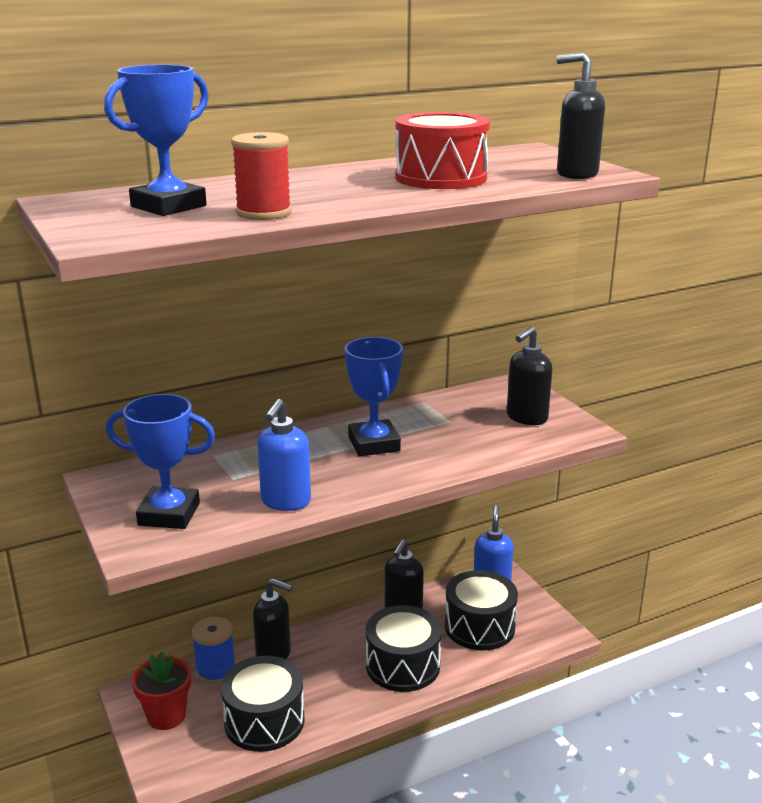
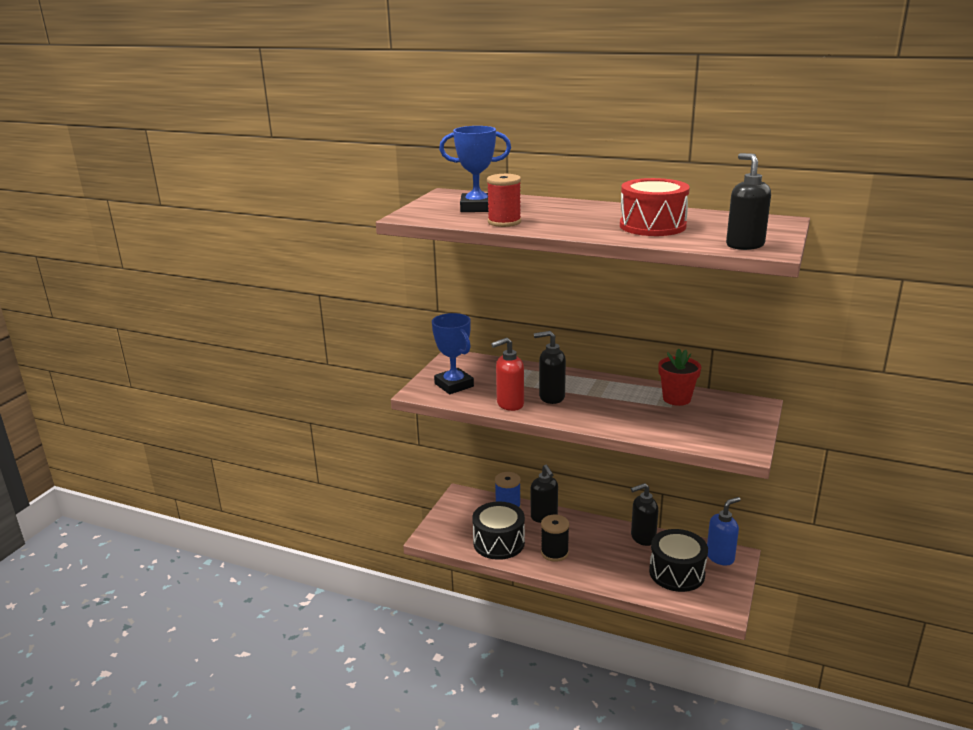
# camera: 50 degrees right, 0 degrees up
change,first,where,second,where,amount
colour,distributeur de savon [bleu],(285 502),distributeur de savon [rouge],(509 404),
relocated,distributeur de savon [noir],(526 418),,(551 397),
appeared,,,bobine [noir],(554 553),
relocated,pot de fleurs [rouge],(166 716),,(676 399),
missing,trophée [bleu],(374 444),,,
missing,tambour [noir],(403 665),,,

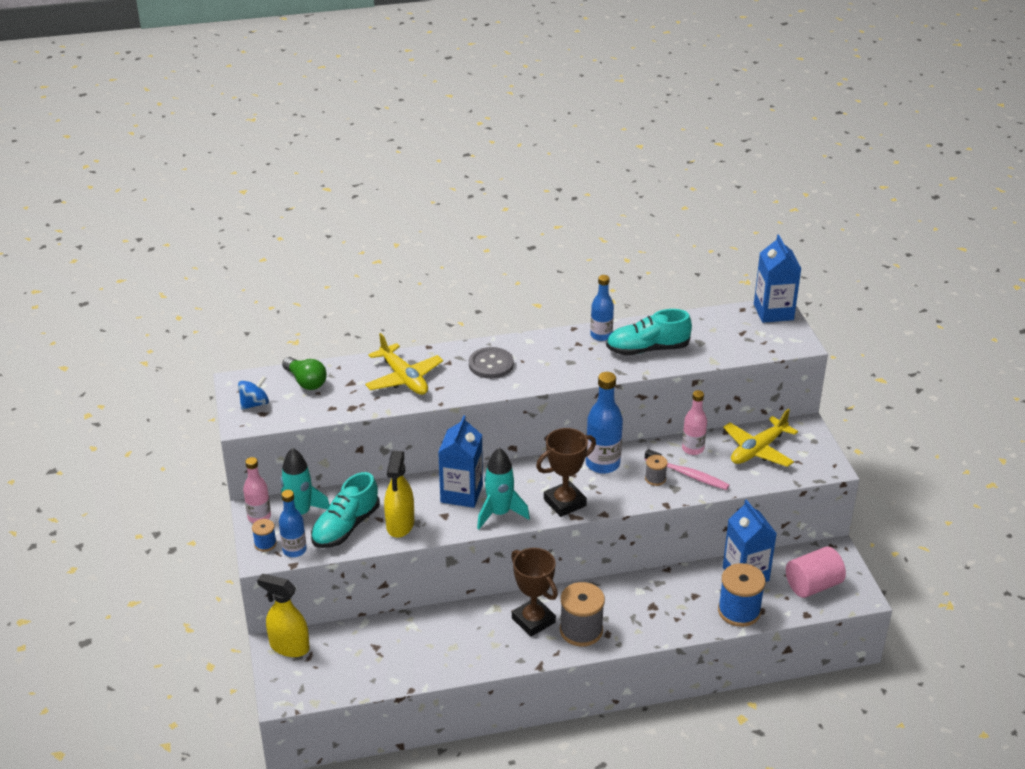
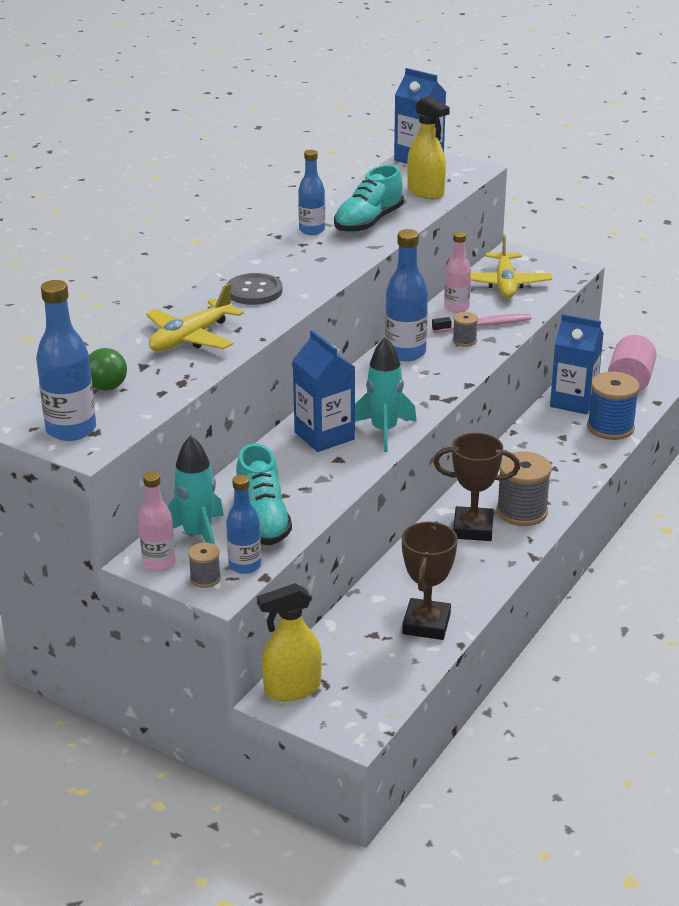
# camera: 45 degrees left, 5 degrees down
change,first,where,second,where,amount
exchanged,toupie [bleu],(254 404),bouteille [bleu],(71 429),
spun,avion [jaune],(404 378),,(191 338),120 degrees clockwise
colour,bobine [bleu],(265 544),bobine [gris],(205 578),
relocated,trophée [marron],(564 502),,(426 624),
relocated,vaporisateur [jaune],(400 524),,(426 192),

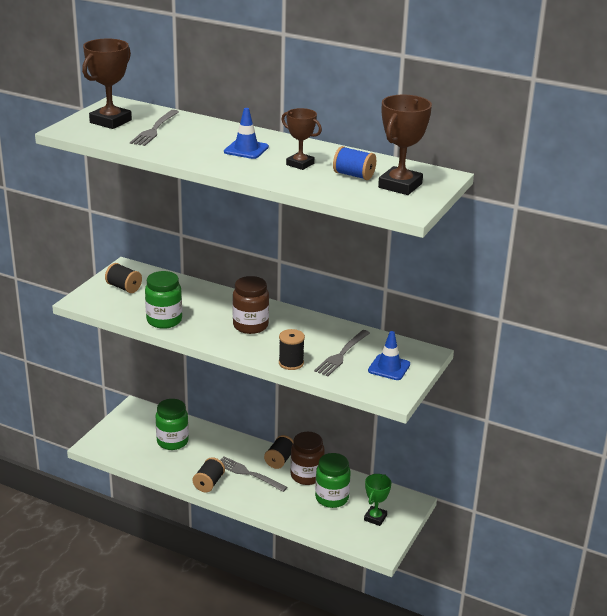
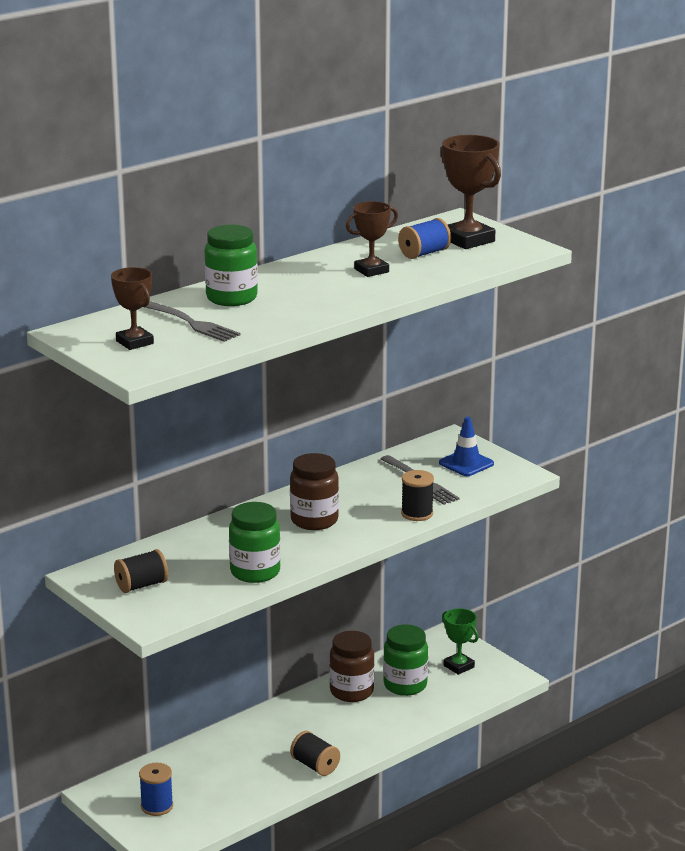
# camera: 65 degrees left, 5 degrees down
change,first,where,second,where,amount
size,trophée [marron],(110 121),,(134 342),x0.64
appeared,,,bobine [bleu],(157 806),
relocated,bocal [vert],(172 441),,(231 298),
missing,fourchette [gris],(248 474),,,
missing,cône de chantier [bleu],(246 149),,,
missing,bobine [noir],(279 460),,,

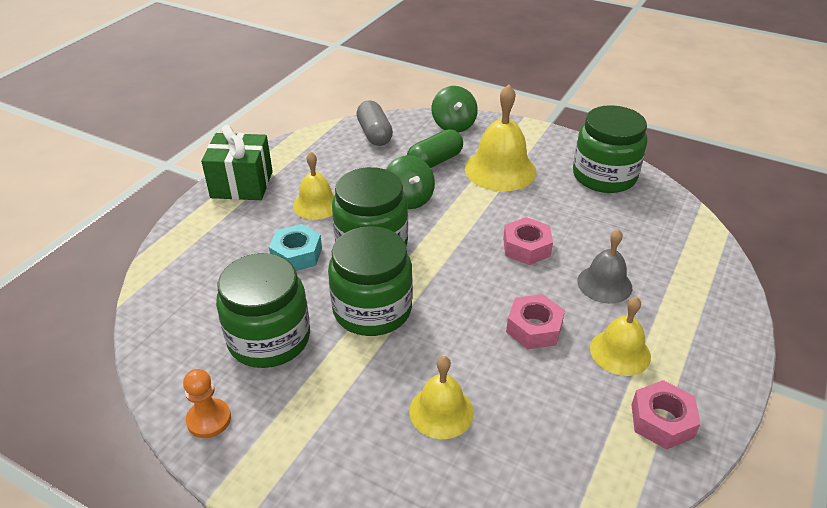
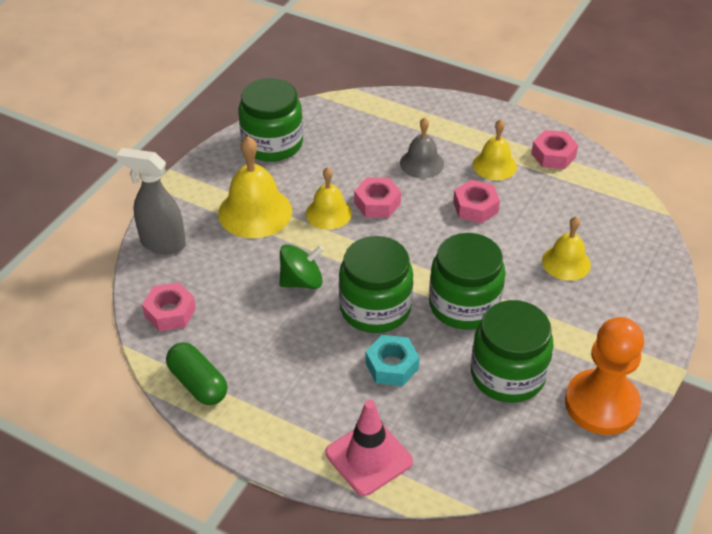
# camera: 90 degrees left, 5 degrees up
change,first,where,second,where,amount
exchanged,toupie [vert],(453 125),vaporisateur [gris],(162 243),
exchanged,gélule [gris],(374 134),écrou [rose],(170 312),
relocated,gélule [vert],(434 161),,(198 383),
relocated,cloche [jaune],(316 204),,(328 213),
appeared,,,cône de chantier [rose],(369 457),
size,pion [orange],(209 419),,(601 404),x2.02
missing,cadeau [vert],(242 184),,,

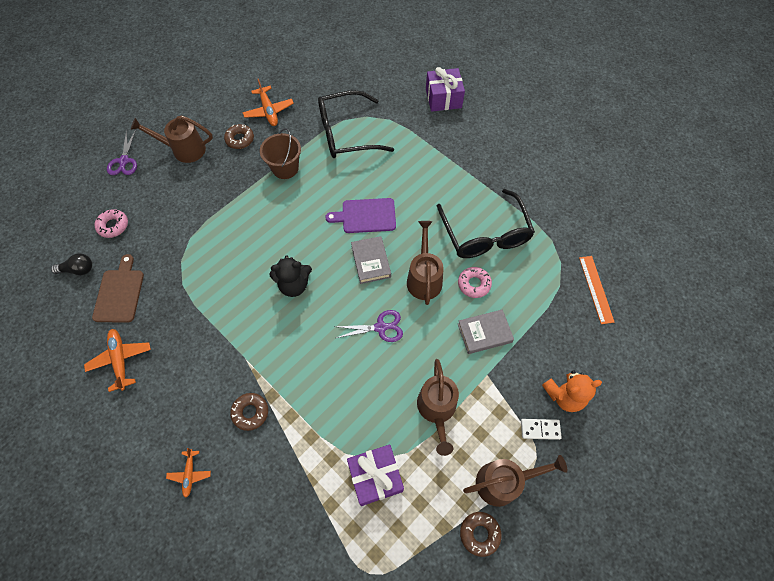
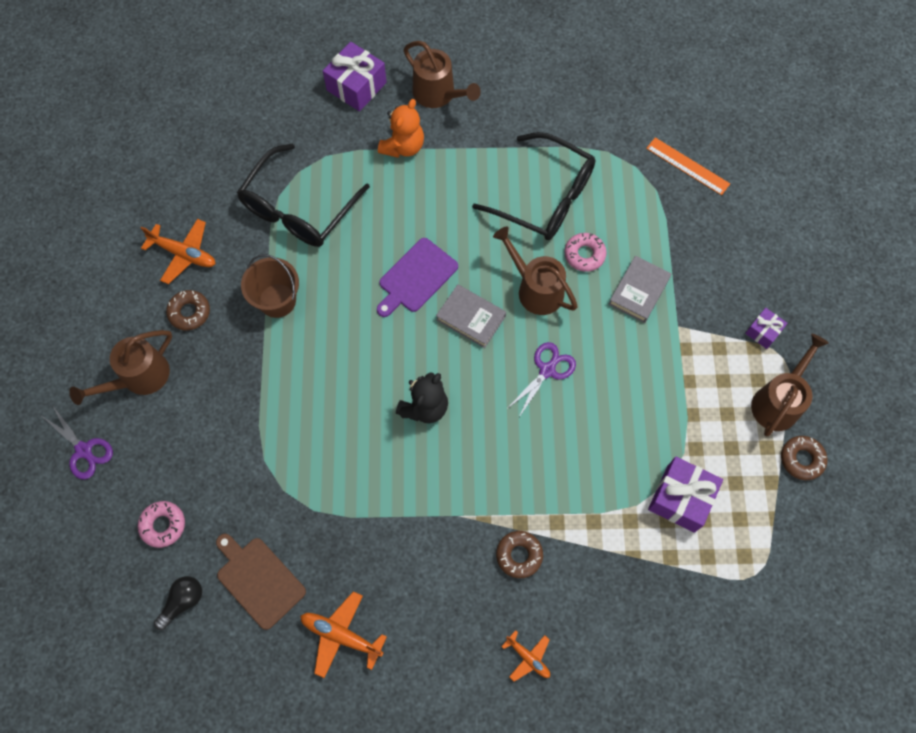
# camera: 45 degrees left, 5 degrees up
change,first,where,second,where,amount
relocated,ours en peluche [orange],(564 395),,(403 146),
relocated,arrosoir [marron],(437 410),,(438 94),
exchanged,domino [blanc],(540 429),cadeau [violet],(763 332),

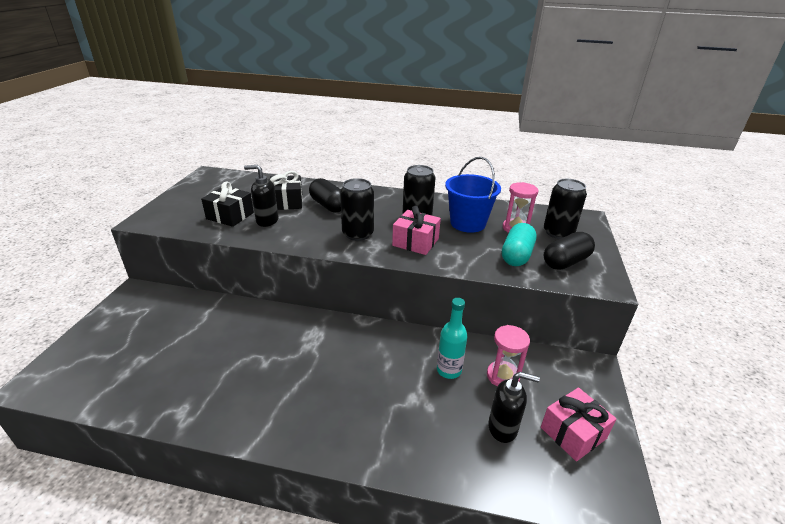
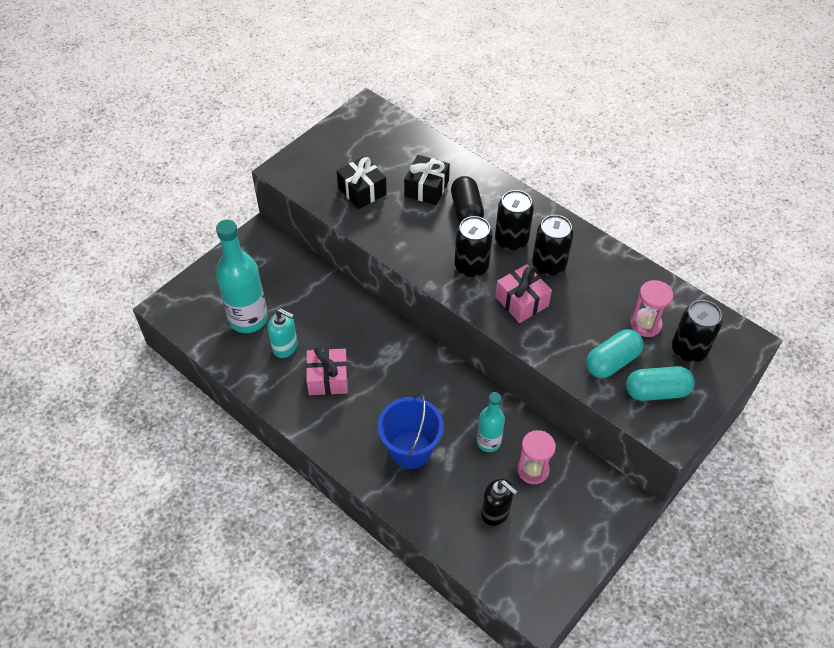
# camera: 30 degrees right, 20 degrees up
change,first,where,second,where,amount
appeared,,,bouteille [turquoise],(248 319),
appeared,,,distributeur de savon [turquoise],(285 347),
relocated,cadeau [rose],(573 433),,(328 379),
relocated,seau [bleu],(467 223),,(410 449),
appeared,,,canette [noir],(511 240),
colour,gélule [noir],(566 262),gélule [turquoise],(656 391),
missing,distributeur de savon [noir],(267 221),,,

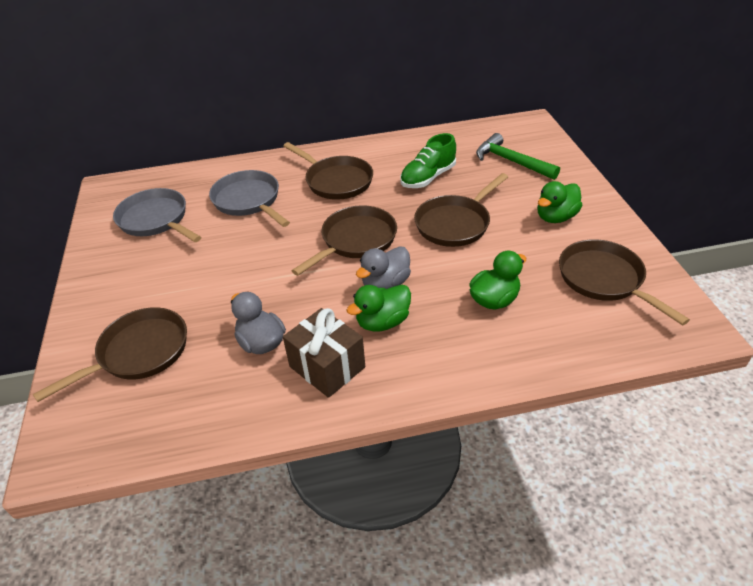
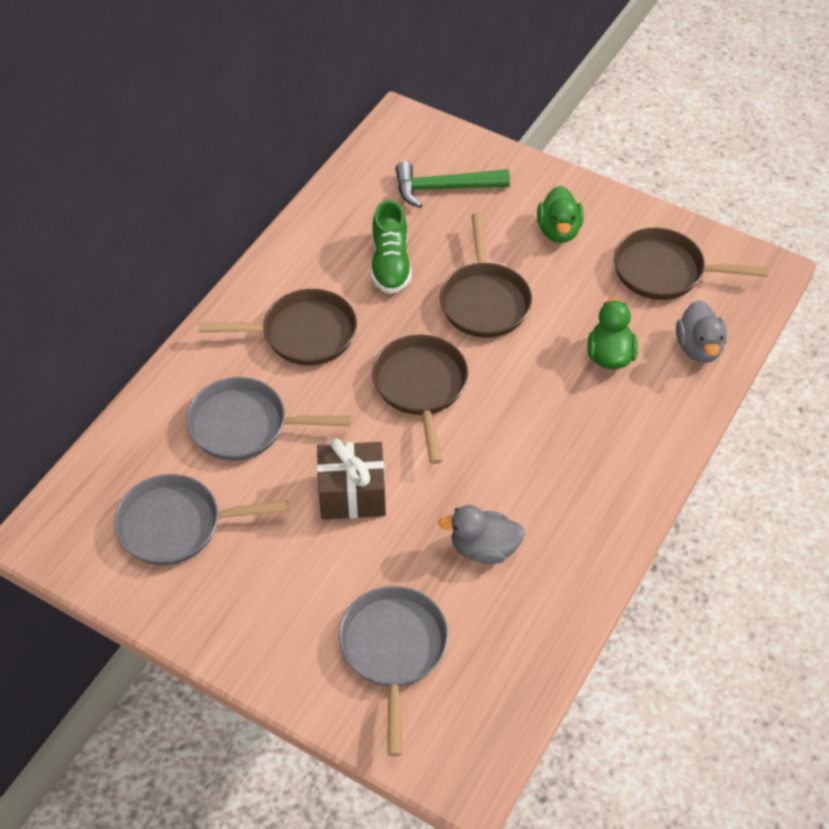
# camera: 50 degrees left, 10 degrees up
change,first,where,second,where,amount
relocated,cadeau [marron],(327 367),,(352 494),
colour,poêle [marron],(139 353),poêle [gris],(393 650),
relocated,canard [gris],(385 284),,(698 348),
missing,canard [vert],(382 322),,,

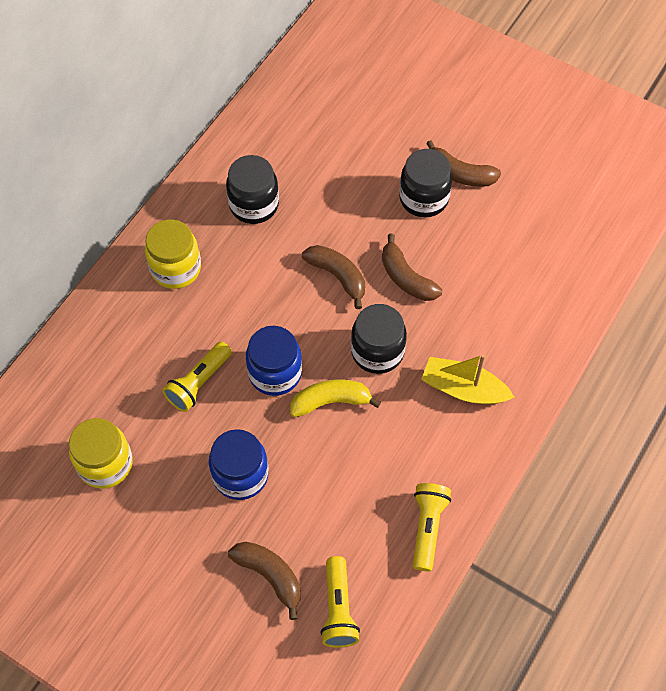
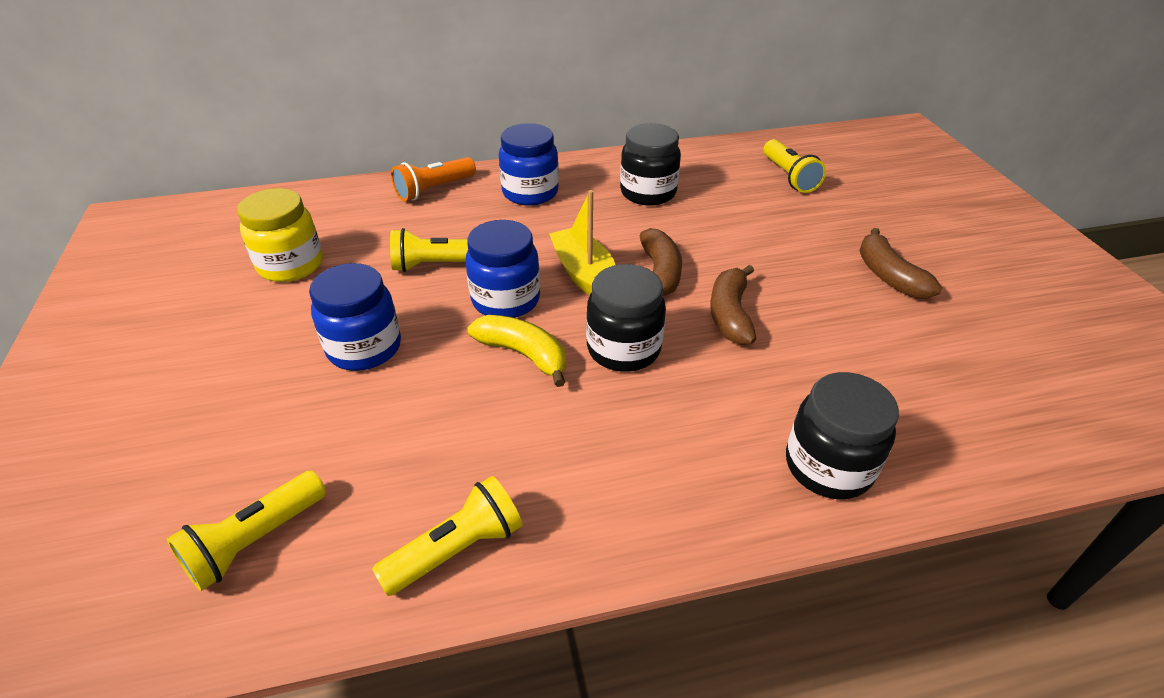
# camera: 45 degrees right, 20 degrees down
change,first,where,second,where,amount
appeared,,,lampe de poche [orange],(434 189),
colour,bocal [jaune],(176 268),bocal [bleu],(530 193),
relocated,bateau [jaune],(463 389),,(584 274),
appeared,,,lampe de poche [jaune],(789 177),
relocated,bocal [noir],(423 198),,(828 466),
missing,banane [marron],(270 576),,,

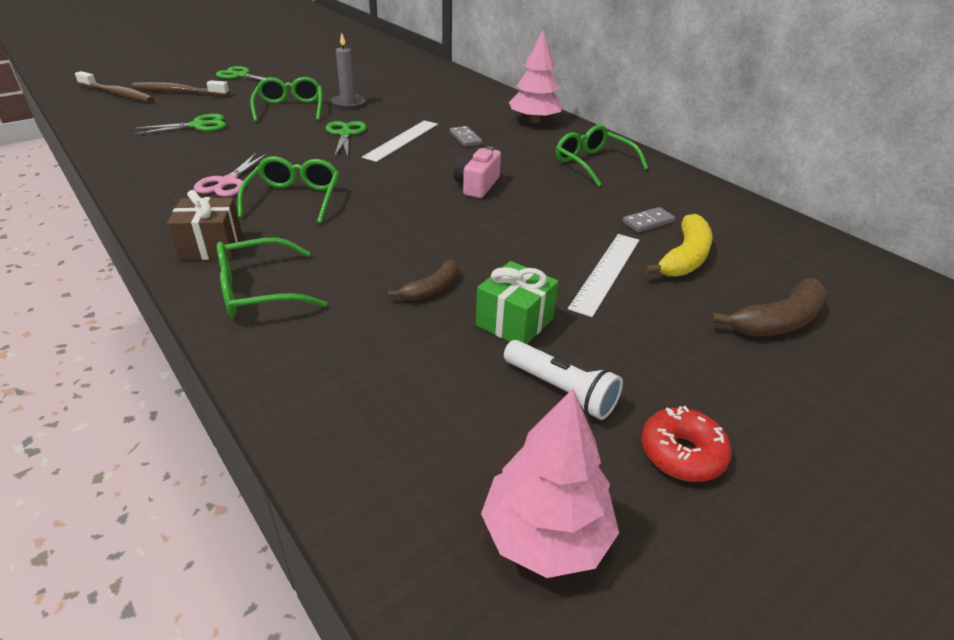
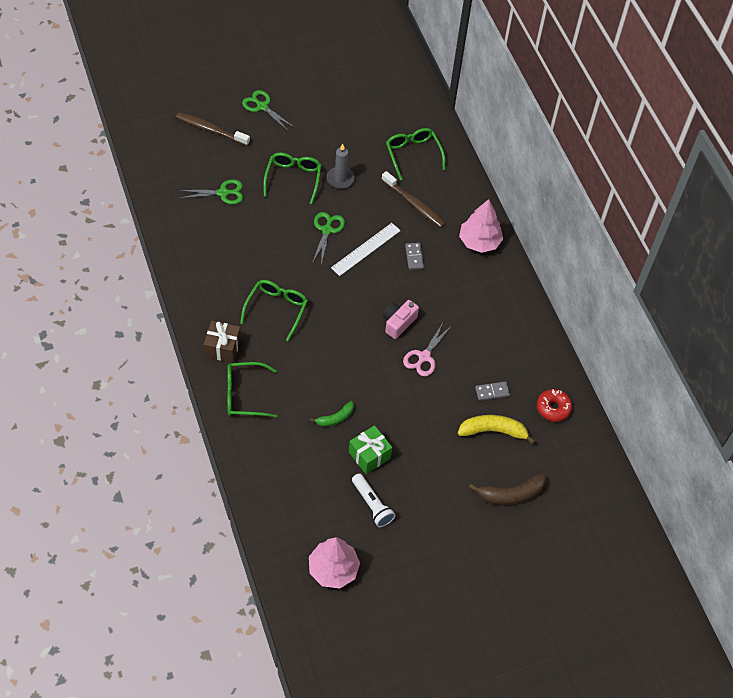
# camera: 15 degrees right, 20 degrees up
change,first,where,second,where,amount
colour,banane [marron],(431 289),banane [vert],(335 418),
relocated,brosse à dents [marron],(117 94),,(414 204),
relocated,lunettes [vert],(593 163),,(413 154),
relocated,ciseaux [rose],(227 182),,(424 357),
spun,banane [jaune],(684 257),,(493 431),135 degrees counterclockwise
relocated,beignet [rouge],(682 453),,(553 408),
missing,règle [blanc],(606 272),,,

